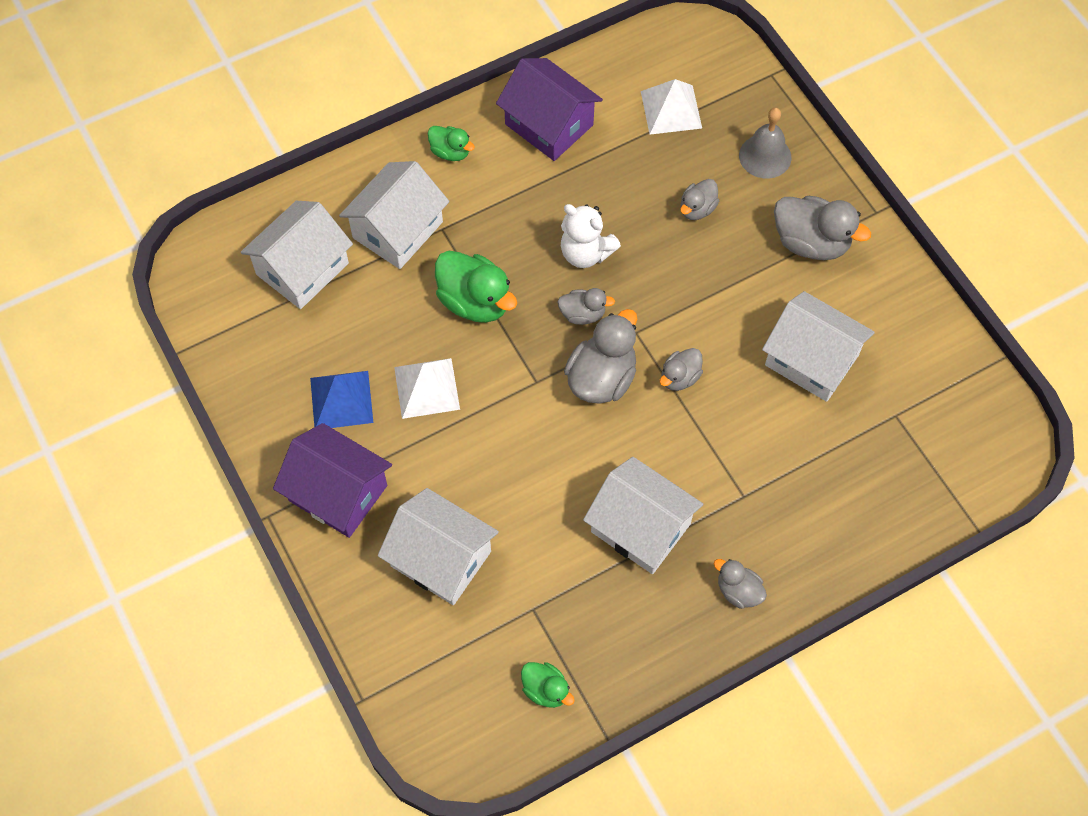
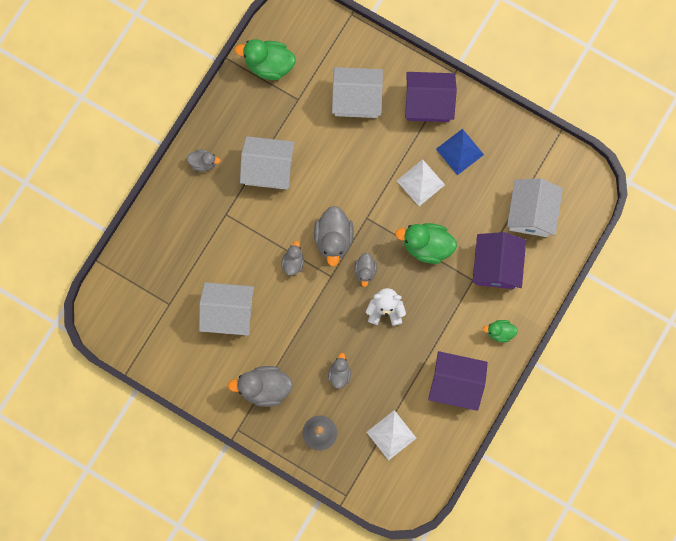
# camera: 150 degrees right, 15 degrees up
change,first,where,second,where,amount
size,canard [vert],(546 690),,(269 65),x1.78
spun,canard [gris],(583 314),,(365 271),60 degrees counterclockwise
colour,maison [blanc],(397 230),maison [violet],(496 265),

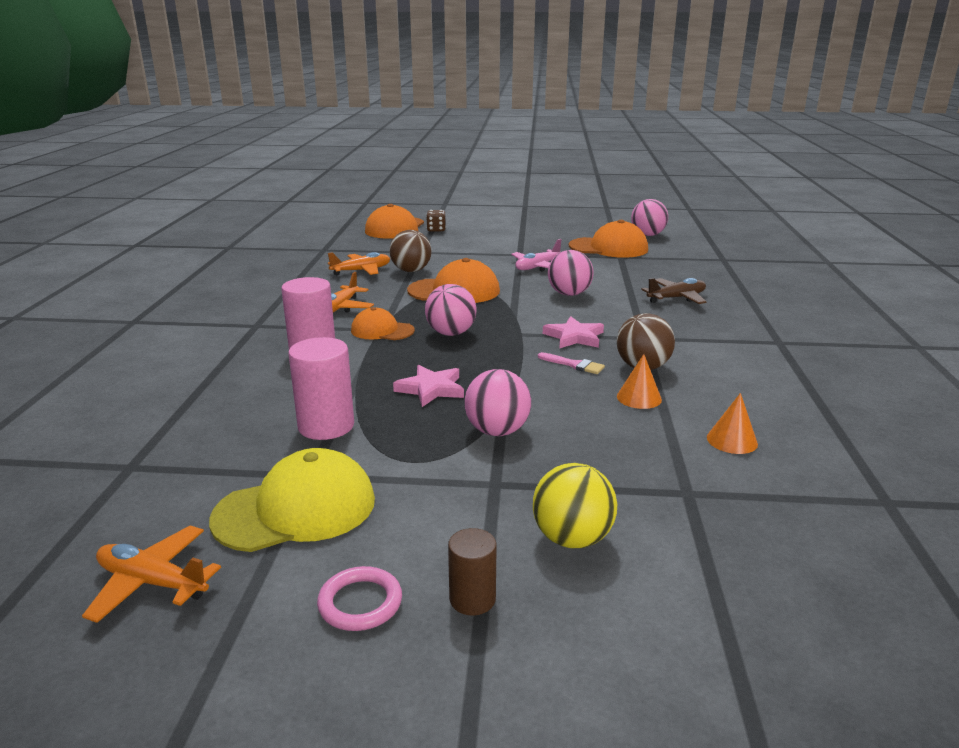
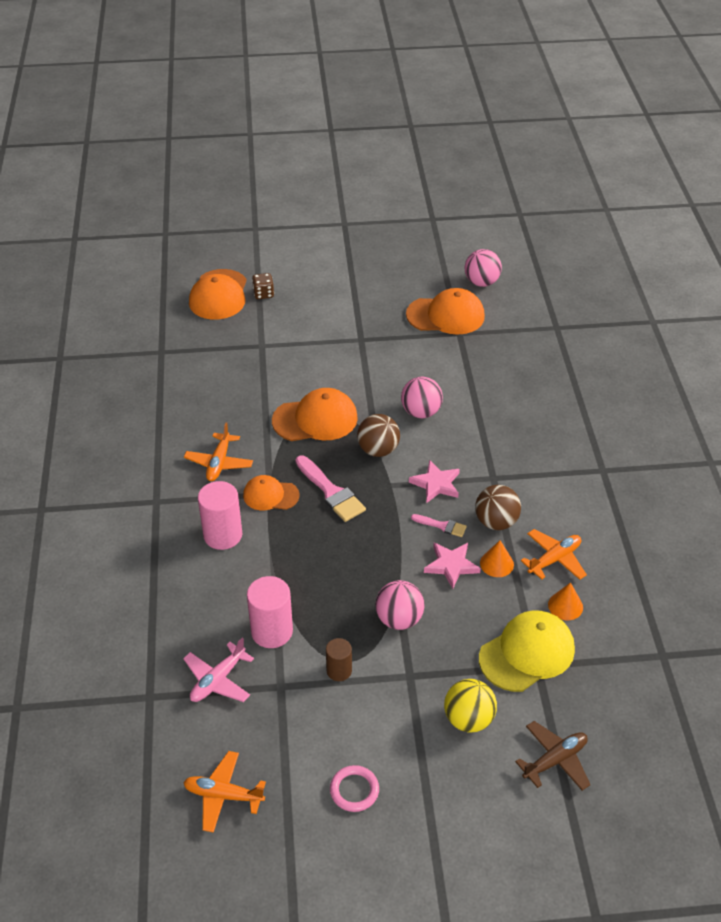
# camera: 10 degrees left, 20 degrees up
change,first,where,second,where,amount
relocated,avion [rose],(537 267),,(218 680),
exchanged,balle [rose],(451 333),pinceau [rose],(331 492),
relocated,cylindre [marron],(472 599),,(339 670),
relocated,balle [marron],(411 271),,(378 450),
relocated,étoile [rose],(431 389),,(451 565),
relocated,casquette [jaune],(296 509),,(527 653),
relocated,avion [marron],(676 298),,(555 760),
relocated,avion [orange],(361 271),,(554 559),

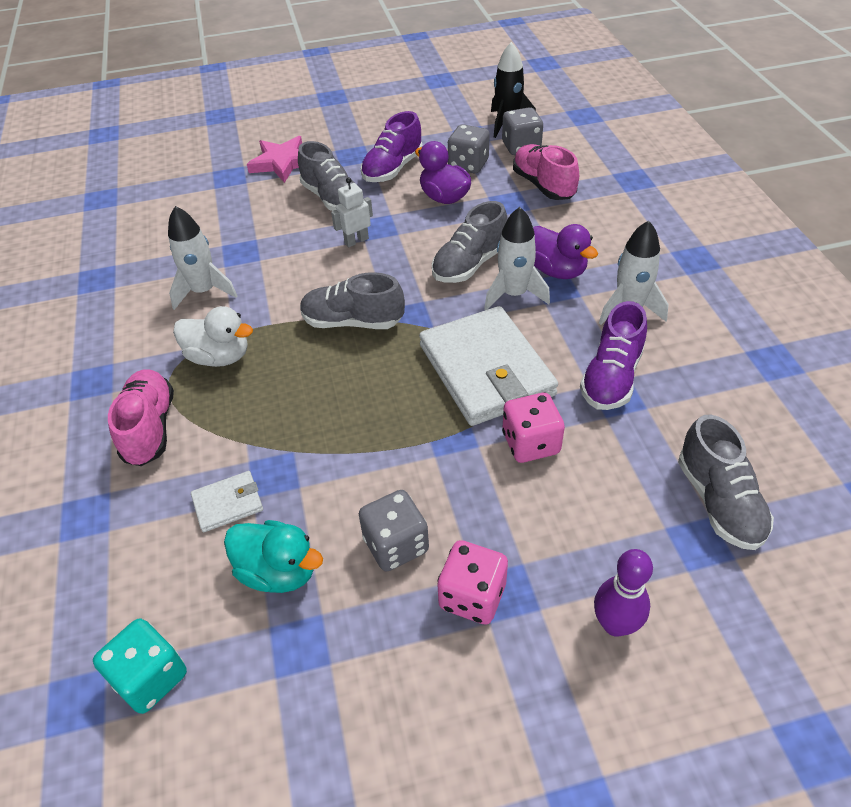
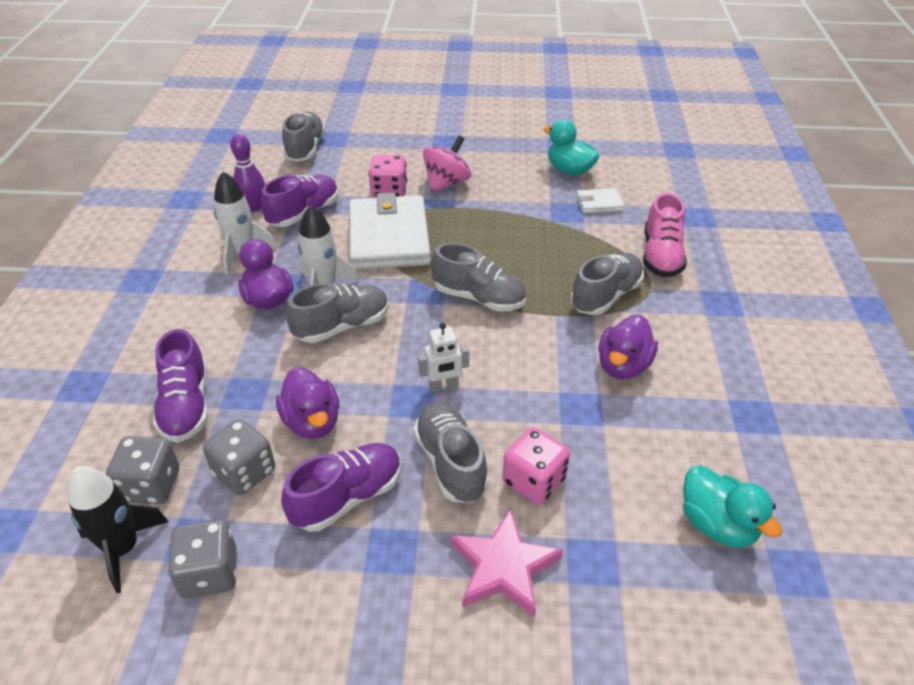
# camera: 165 degrees left, 5 degrees down
change,first,where,second,where,amount
colour,chaussure [rose],(543 185),chaussure [violet],(186 406),
relocated,dé [gris],(396 545),,(210 573),
relocated,quille [violet],(615 624),,(253 207),
appeared,,,toupie [rose],(446 183),
relocated,dé [rose],(472 596),,(534 481),
exchanged,canard [blanc],(219 357),chaussure [gris],(605 296),
exchanged,fusée [blanc],(204 291),canard [violet],(623 366),
appeared,,,canard [turquoise],(717 524),
missing,dé [turquoise],(151 677),,,

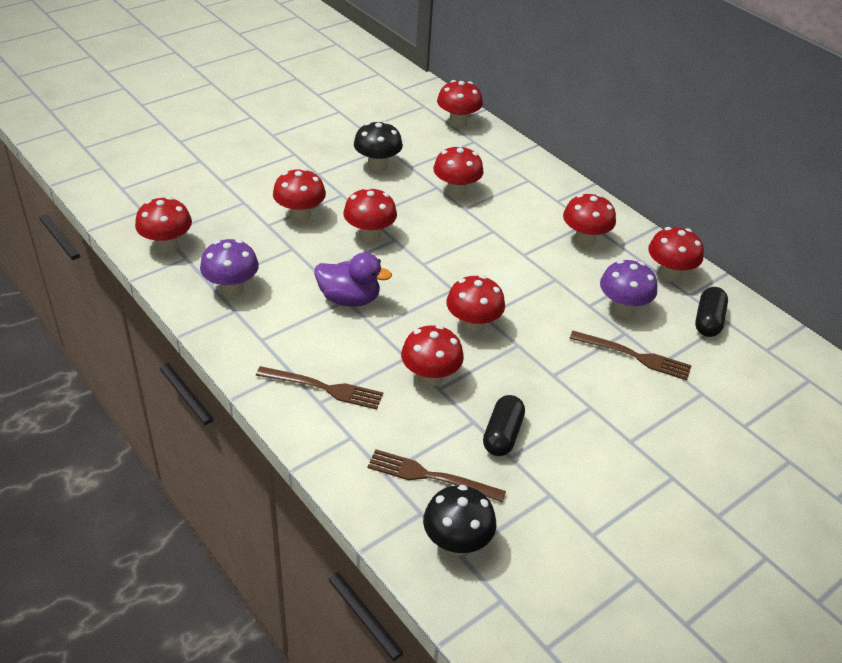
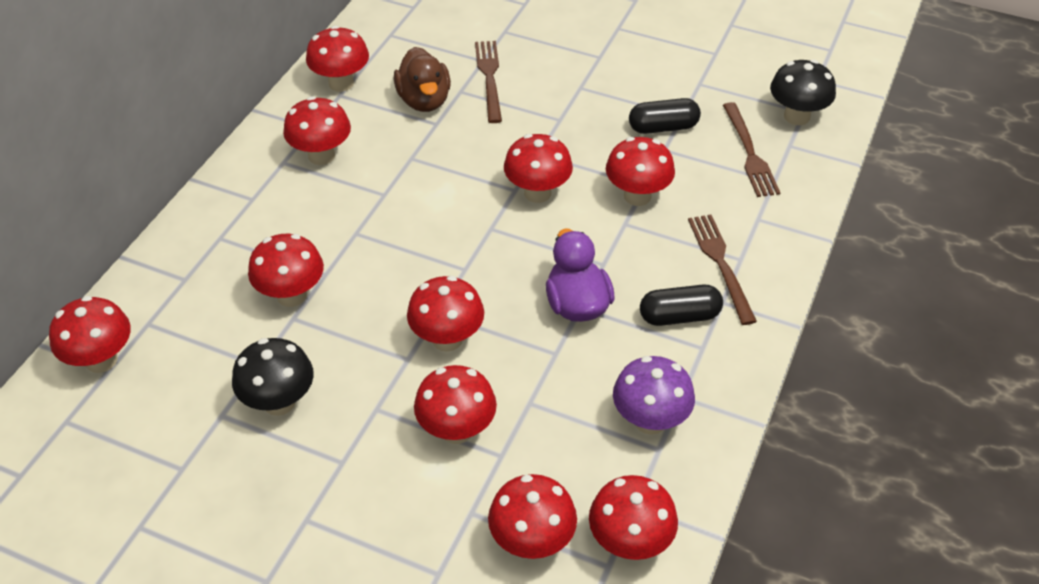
# camera: 115 degrees left, 5 degrees up
change,first,where,second,where,amount
exchanged,champignon [violet],(622 309),canard [marron],(424 101),
appeared,,,champignon [rouge],(532 542),
relocated,gélule [noir],(708 321),,(679 316),

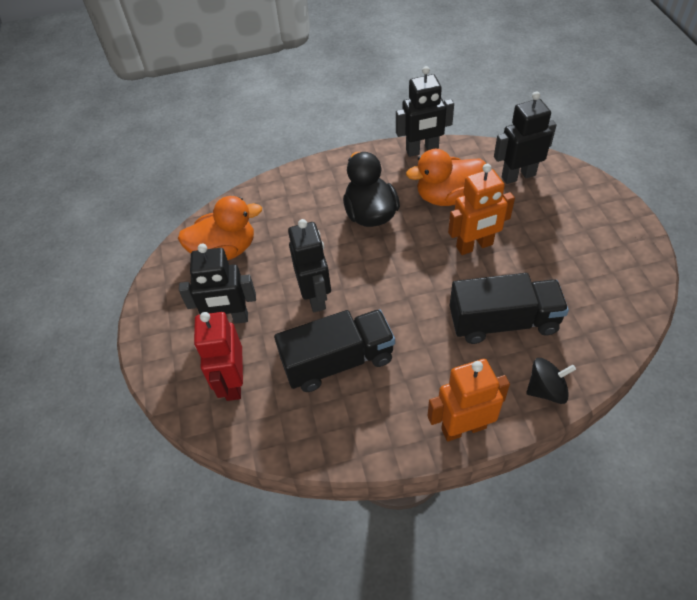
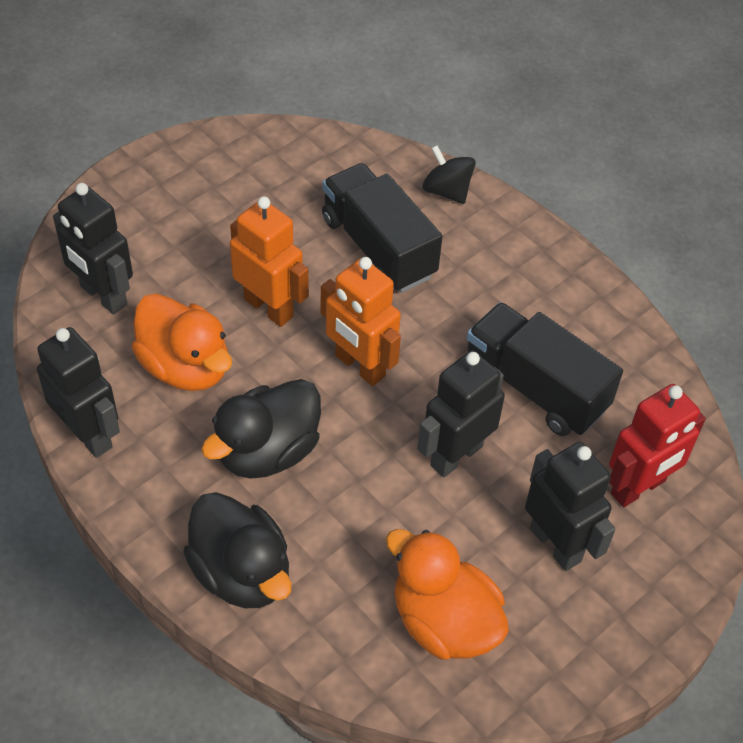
# camera: 125 degrees left, 0 degrees up
change,first,where,second,where,amount
appeared,,,canard [noir],(242 573),
relocated,robot [orange],(463 428),,(359 366),

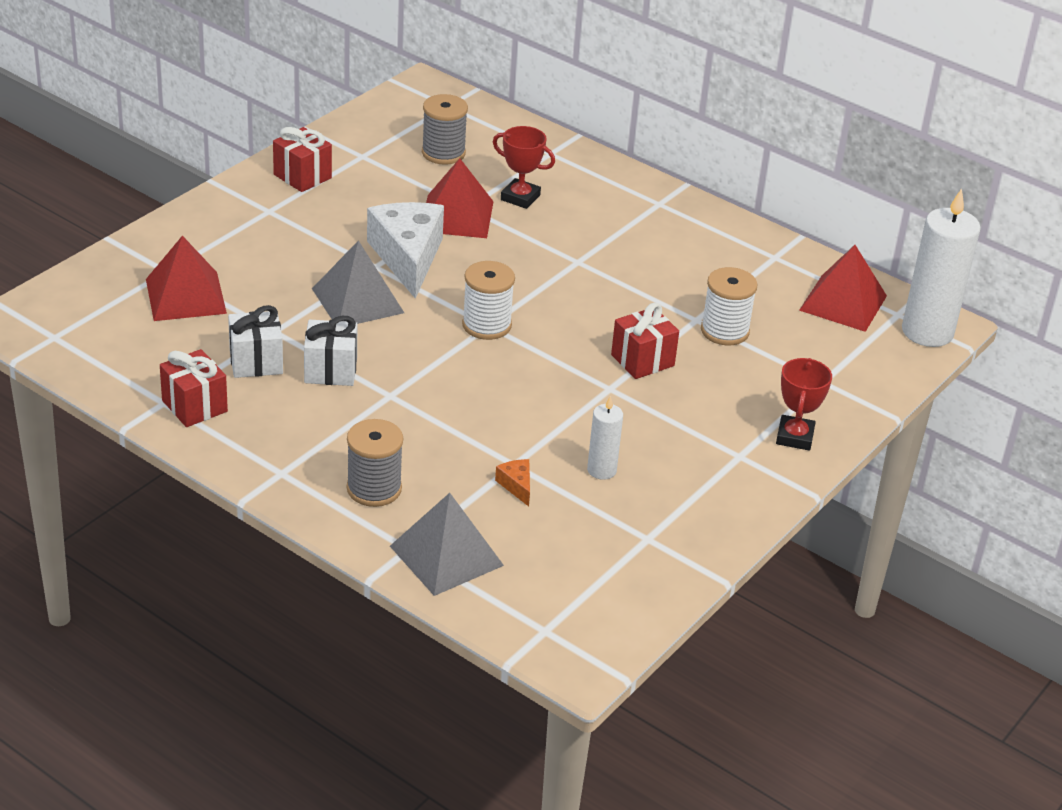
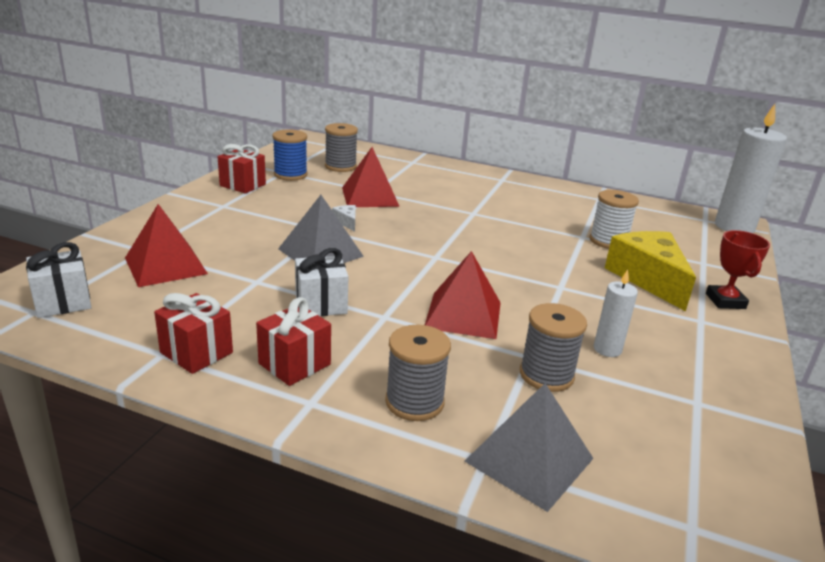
# camera: 15 degrees left, 10 degrees down
change,first,where,second,where,amount
relocated,cadeau [blanc],(256 362),,(63 302),
relocated,cadeau [rouge],(642 360),,(294 364),
appeared,,,bobine [bleu],(290 175),
size,fromage [blanc],(407 257),,(347 222),x0.40
relocated,pyramide [rouge],(843 303),,(463 315),
exchanged,fromage [orange],(516 485),bobine [gris],(546 375),
appeared,,,fromage [jaune],(648 278),
missing,bobine [blanc],(486 325),,,
missing,trophée [rouge],(520 197),,,

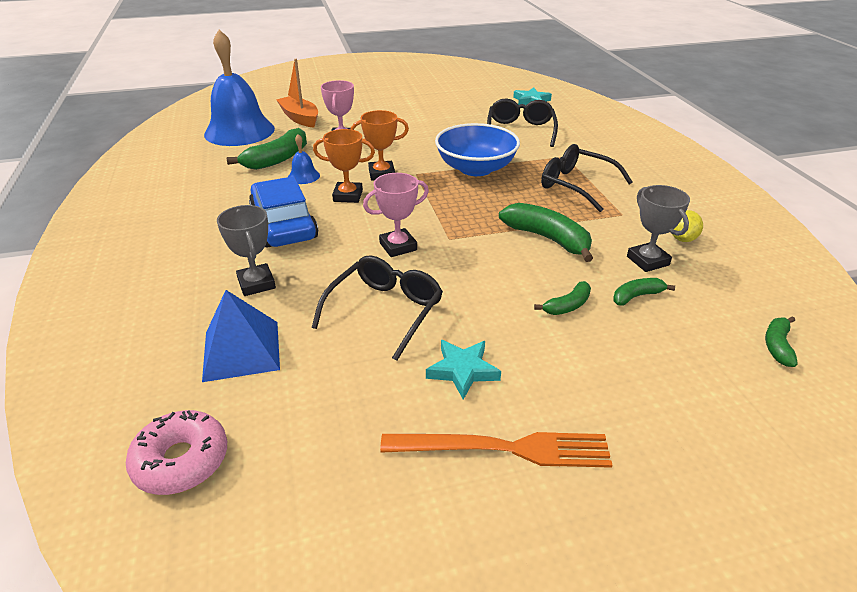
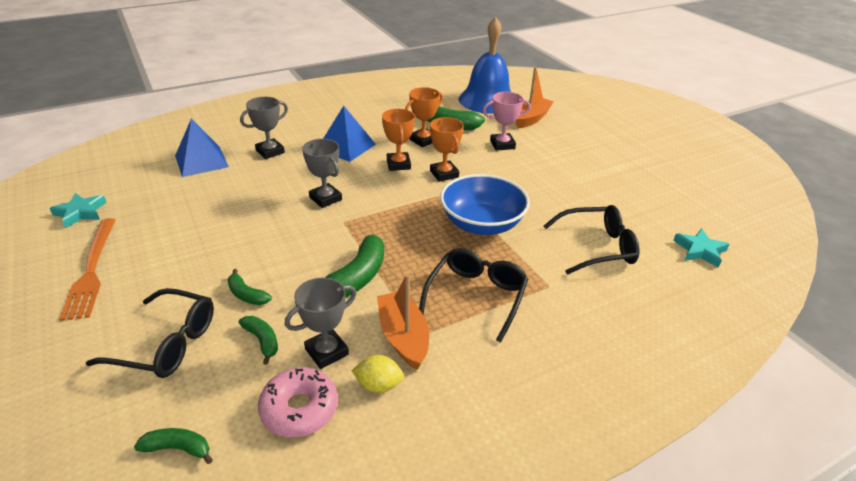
# camera: 75 degrees right, 0 degrees up
change,first,where,second,where,amount
relocated,étoile [turquoise],(463 370),,(80 212),
relocated,lunettes [noir],(385 311),,(167 344),
relocated,beignet [rose],(181 461),,(299 409),
colour,trophée [rose],(398 246),trophée [gris],(325 198),
exchanged,voiture [bleu],(284 224),pyramide [bleu],(346 146),
appeared,,,bateau [orange],(403 336),
exchanged,cloche [bleu],(303 176),trophée [orange],(423 140),

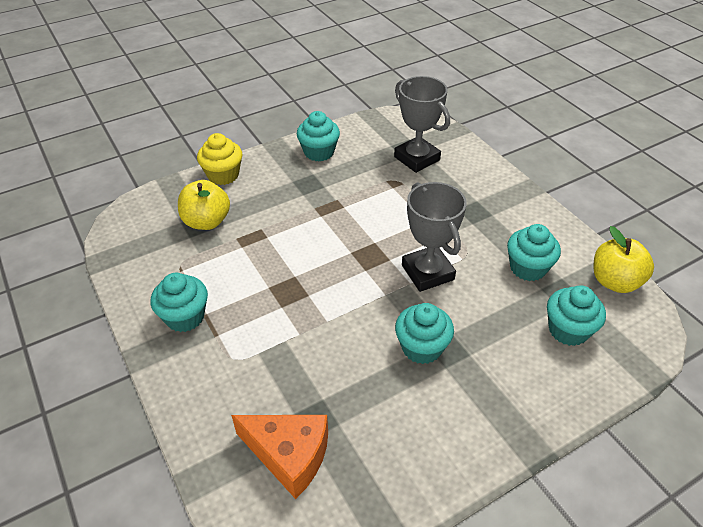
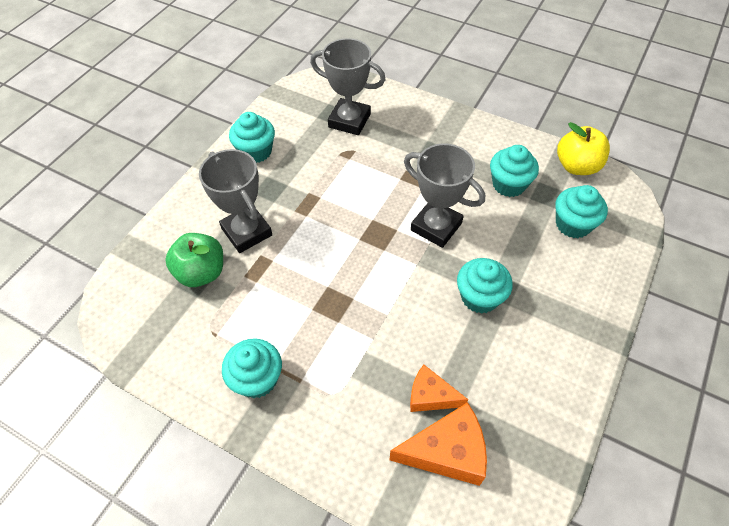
# camera: 30 degrees left, 10 degrees up
change,first,where,second,where,amount
colour,pomme [jaune],(207 221),pomme [vert],(201 272),
appeared,,,trophée [gris],(247 232),
appeared,,,fromage [orange],(430 396),
missing,muffin [jaune],(223 175),,,

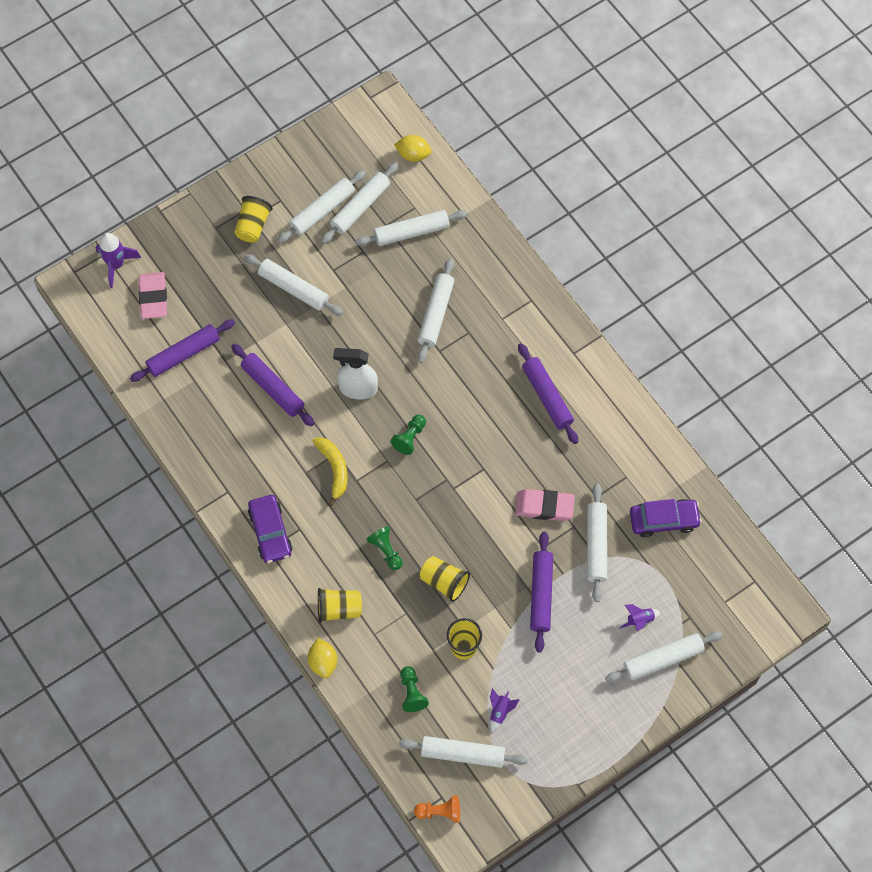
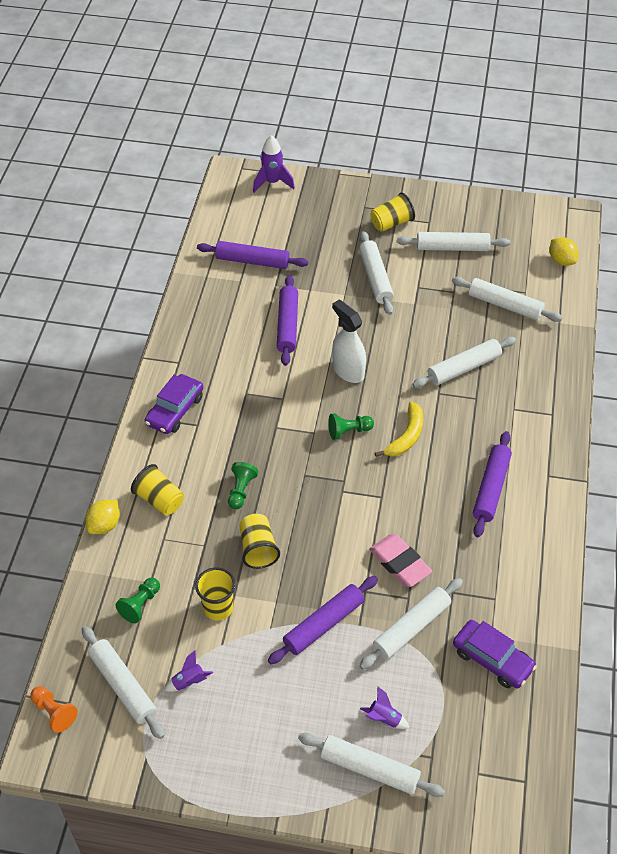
# camera: 45 degrees right, 15 degrees down
change,first,where,second,where,amount
relocated,banane [jaune],(334 469),,(406 436),
missing,gomme [rose],(153 297),,,
missing,rouleau à pâtisserie [blanc],(360 207),,,

